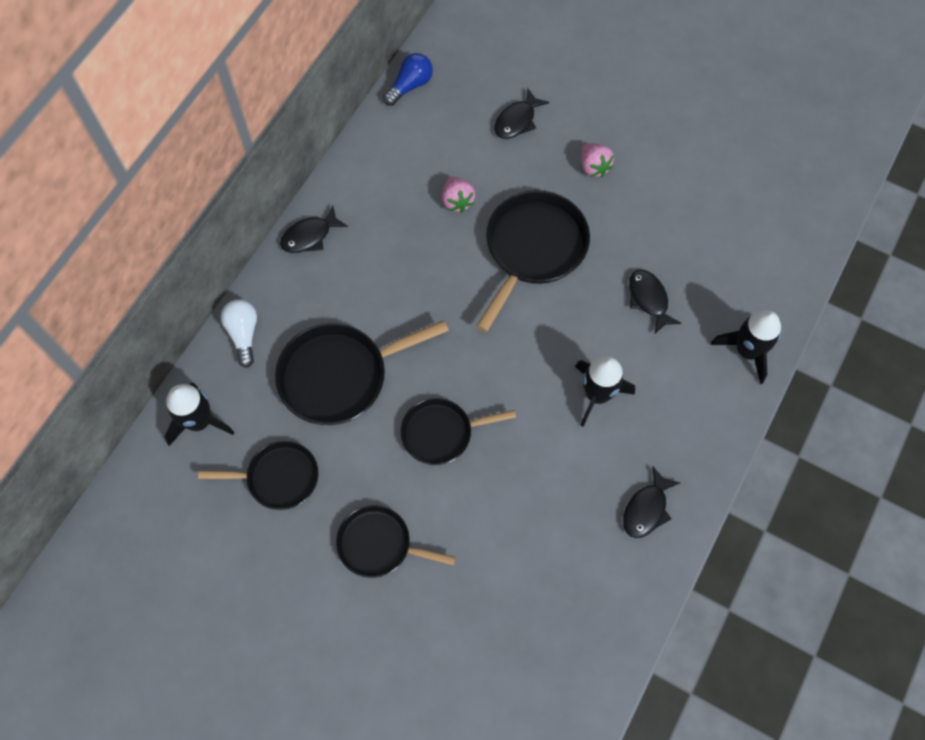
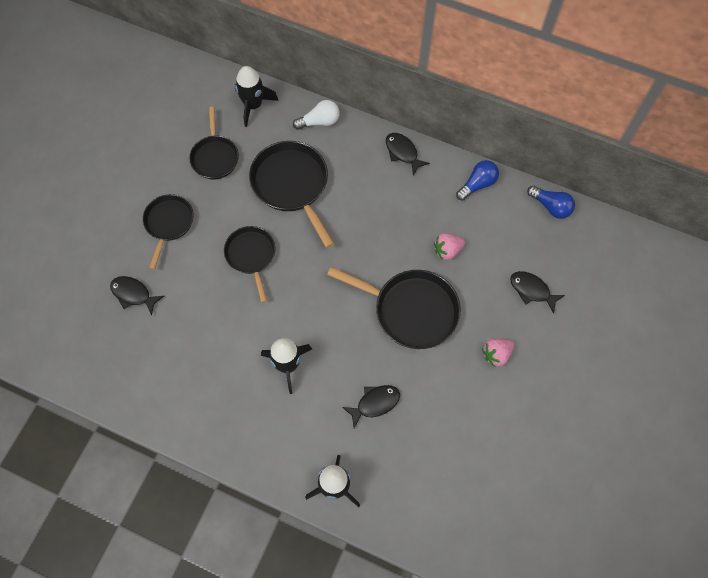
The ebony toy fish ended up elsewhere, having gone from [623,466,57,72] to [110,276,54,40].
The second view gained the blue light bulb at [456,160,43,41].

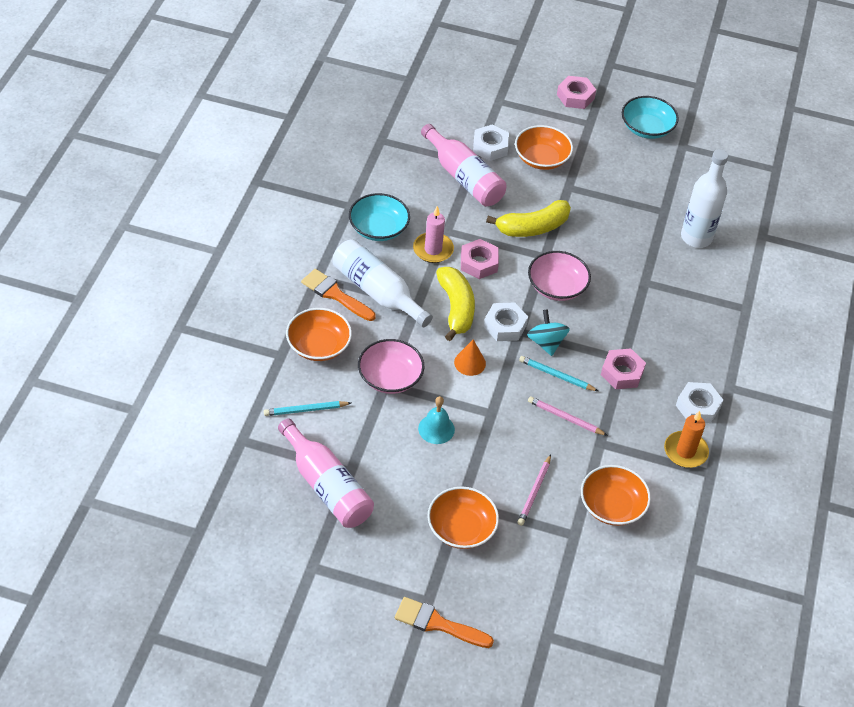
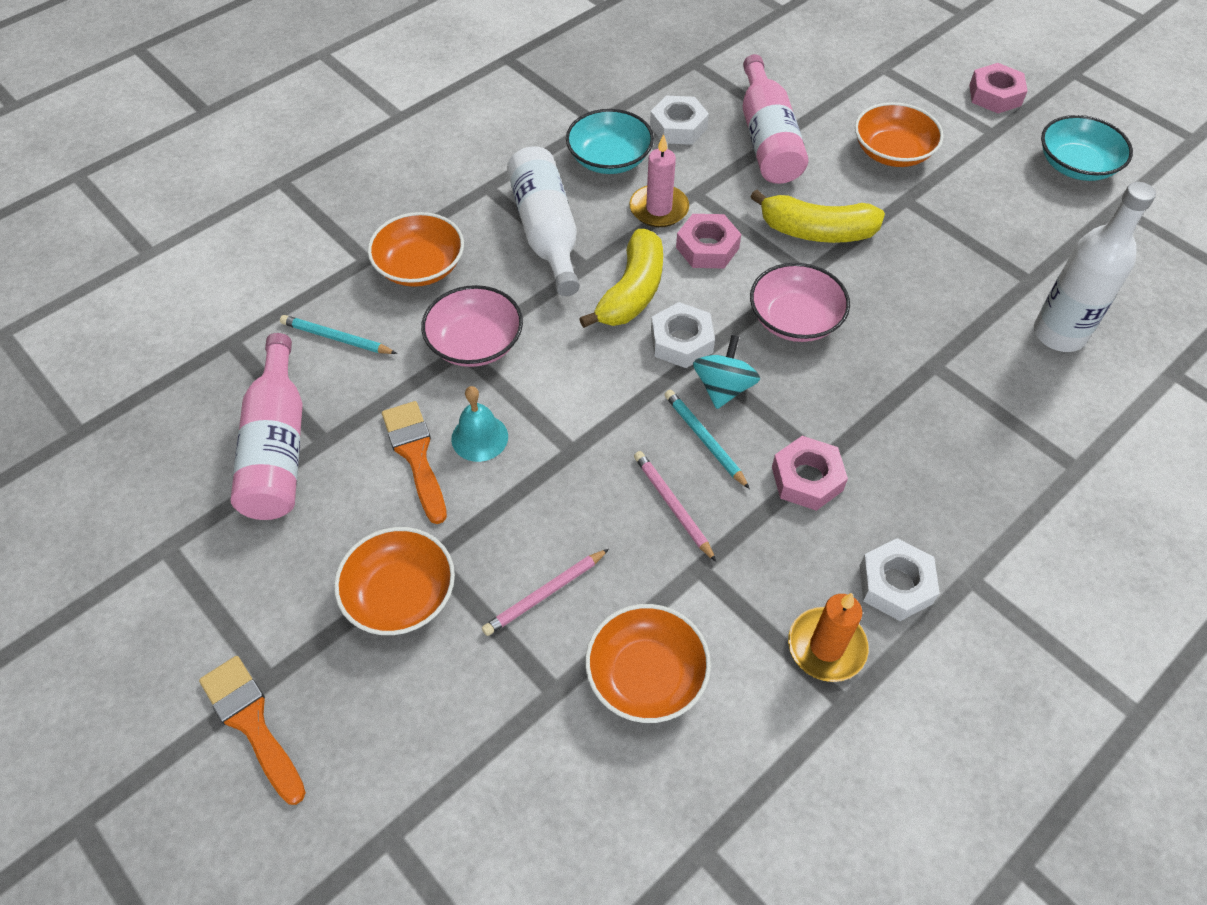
The orange paintbrush ended up elsewhere, having gone from [301,269,75,52] to [382,401,65,123].
The snow-white nut ended up elsewhere, having gone from [473,124,36,37] to [650,96,59,49].
The second view lost the orange solid cone at [454,340,32,36].

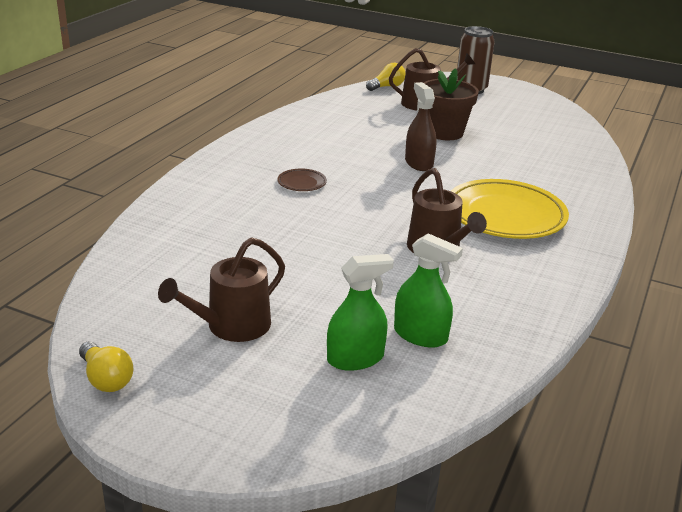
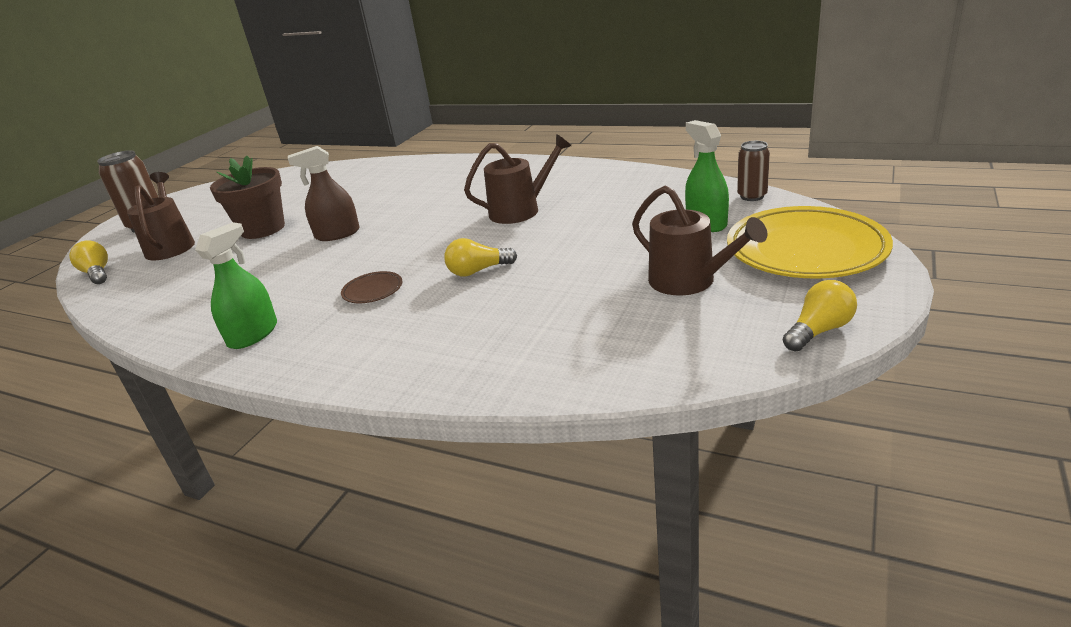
The emerald sprayer ended up elsewhere, having gone from [394,233,69,114] to [195,222,82,127].
The second view gained the golden light bulb at [444,238,73,39].
The golden flat dish ended up elsewhere, having gone from [451,179,118,60] to [727,206,166,73].
The second view gained the brown soda can at [737,141,33,60].

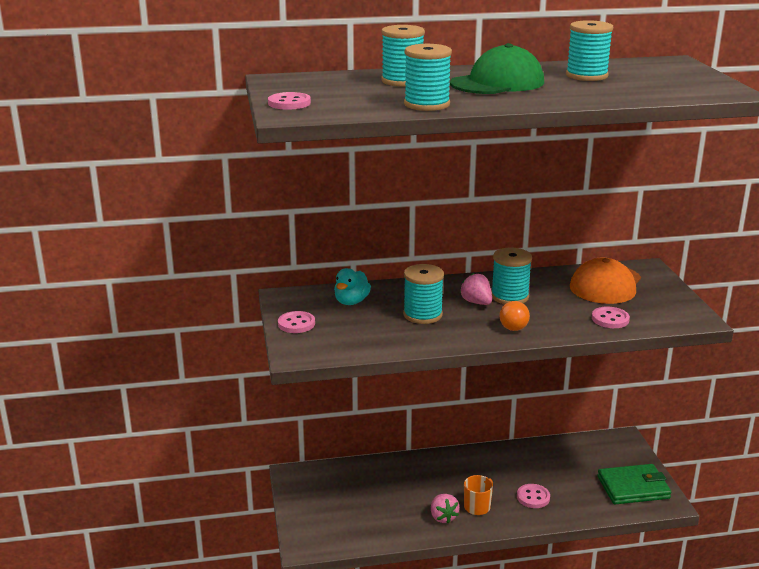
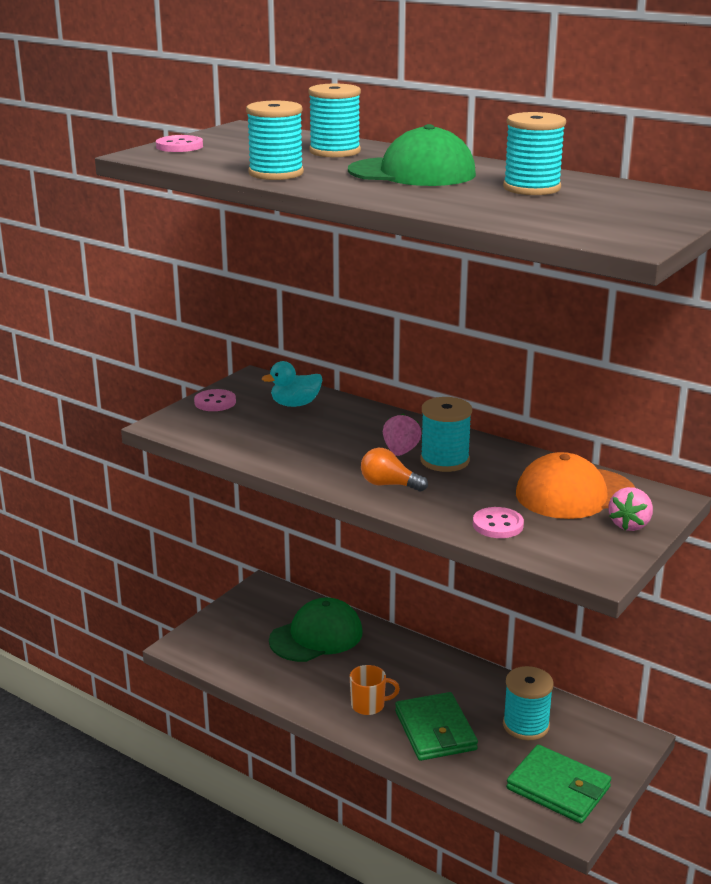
The second view gained the emerald baseball cap at [269,597,94,65].
The orange light bulb at [499,301,31,30] ended up facing another way, 60 degrees clockwise from before.
Where the rose-pink button stood at [517,484,33,24], the emerald card wallet came to stand at [395,692,83,69].
The turquoise spool ended up elsewhere, having gone from [403,264,41,60] to [503,666,51,74].
The rose-pink toy strawberry ended up elsewhere, having gone from [431,494,28,29] to [608,487,45,44].

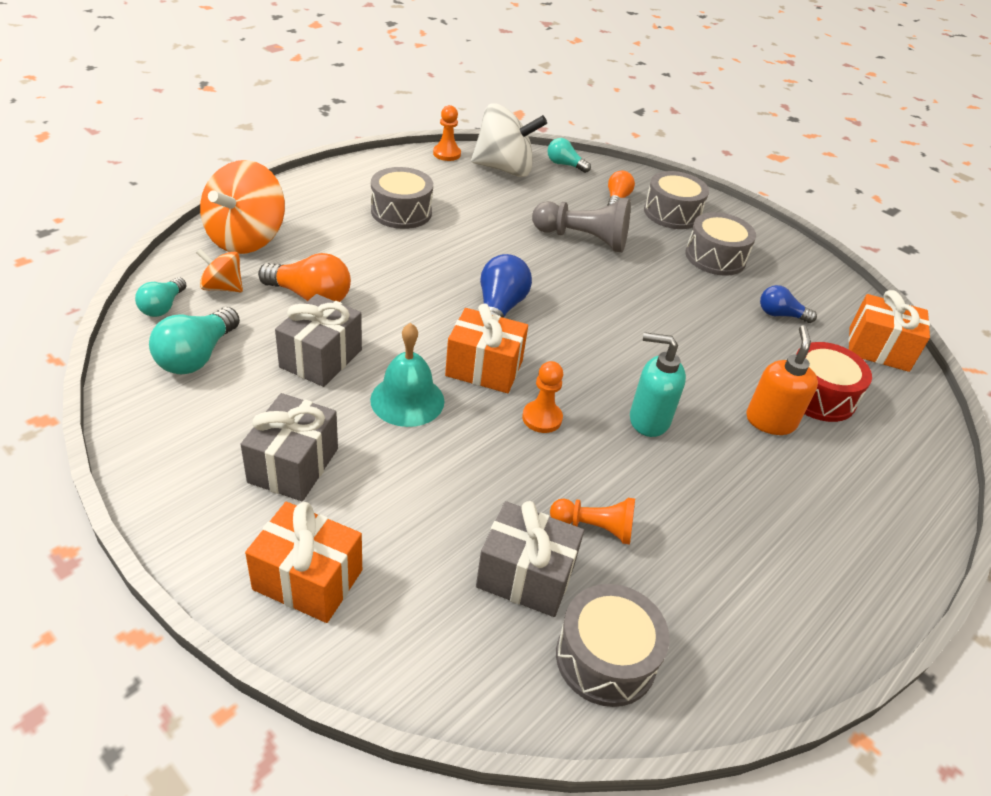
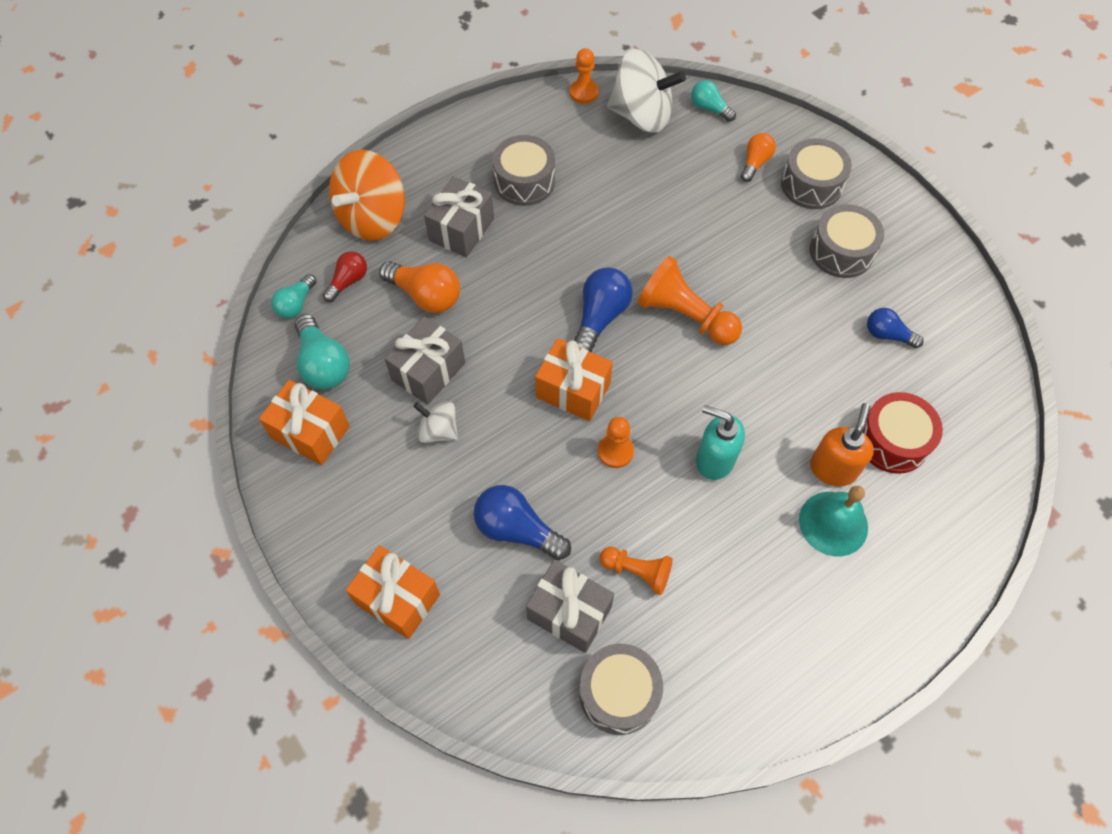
The orange gift ended up elsewhere, having gone from [848,290,82,82] to [259,380,91,85].
The turquoise light bulb at [149,307,91,67] ended up facing another way, 60 degrees counterclockwise from before.
Where the orange toy top stood at [196,249,47,43], the red light bulb came to stand at [323,251,44,51].
The second view gained the snow-white toy top at [414,401,44,42].
The gray gift ended up elsewhere, having gone from [241,393,97,108] to [424,176,70,82].
The second view gained the blue light bulb at [474,485,97,75].
The second view gained the orange game pawn at [637,256,105,89].
The turquoise hand bell ended up elsewhere, having gone from [370,323,75,104] to [799,486,69,70].
The second view lost the gray game pawn at [532,198,99,54].

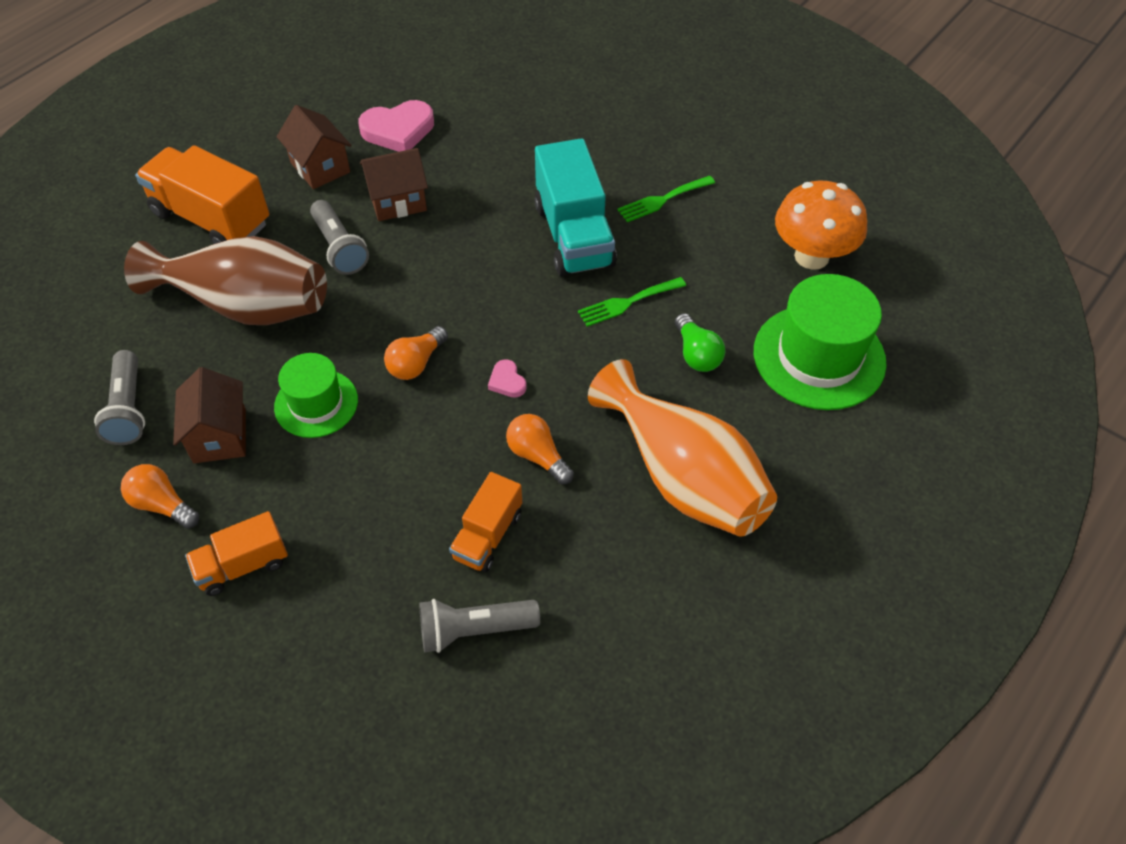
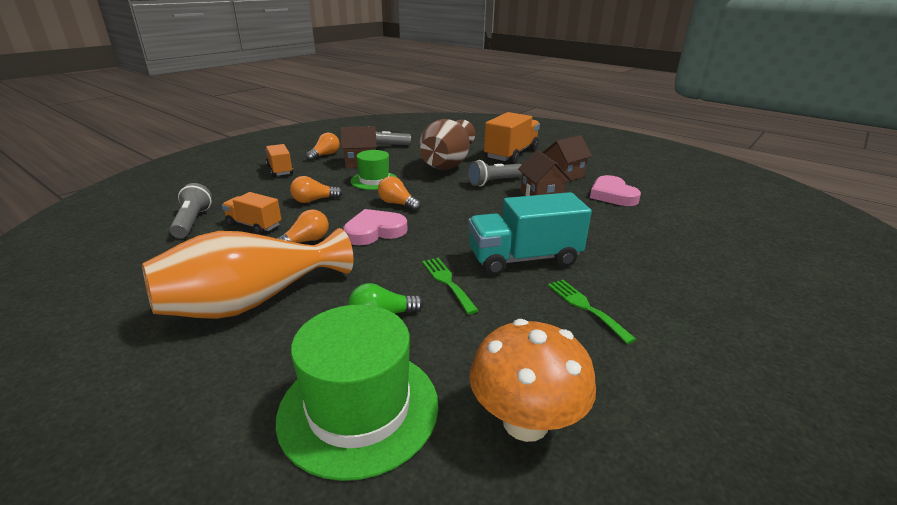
The second view gained the orange light bulb at [290,176,53,27].
The size of the rose-pink heart shape at [488,359,39,39] changed by a factor of 2.03.

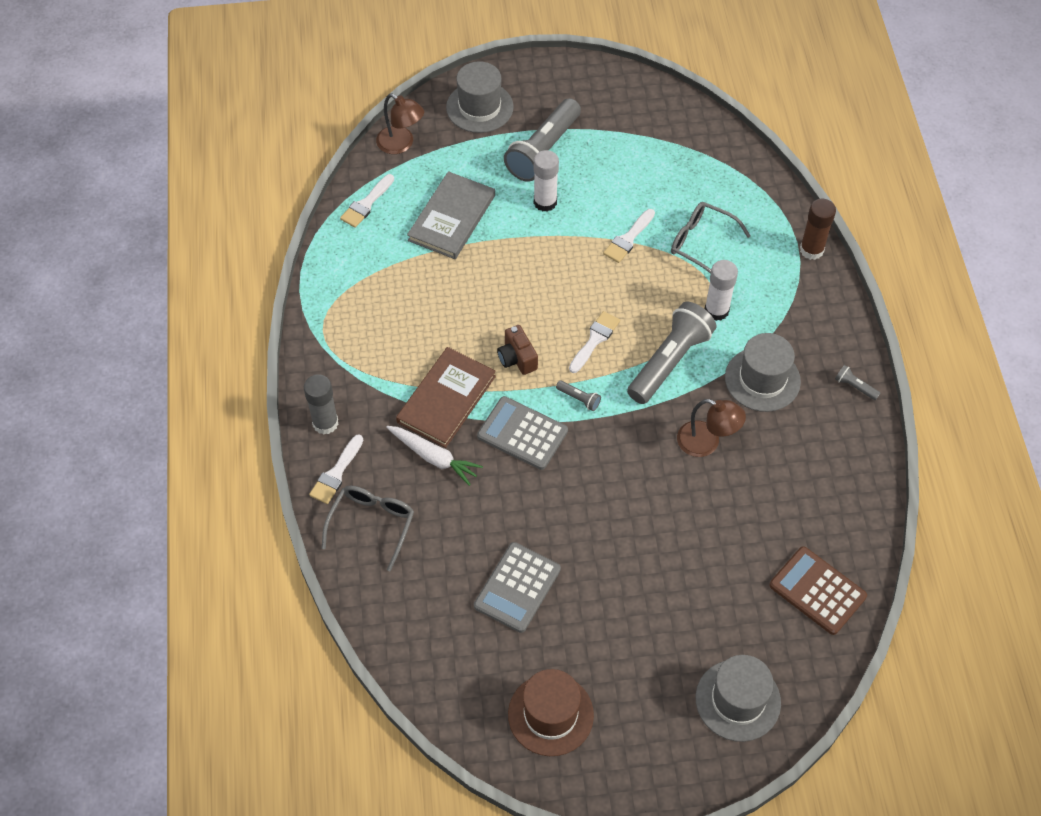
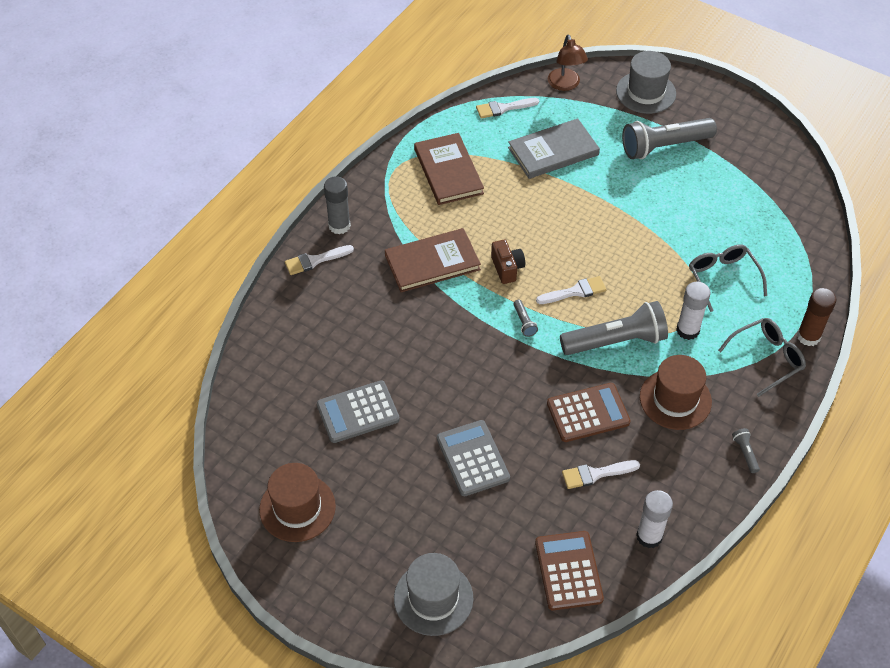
The second view gained the brown hardback at [414,133,70,72].
The gray pocket calculator ended up elsewhere, having gone from [477,396,91,74] to [437,420,73,76].
The brown compact camera at [497,325,41,50] ended up facing another way, 150 degrees clockwise from before.
Where the brown desk lamp stood at [677,399,69,58], the brown pocket calculator came to stand at [547,383,84,59].
The snow-white paintbrush ended up elsewhere, having gone from [603,209,52,54] to [562,460,78,29].
The snow-white glue ended up elsewhere, having gone from [534,150,25,62] to [636,490,37,58].
What was the gray tall hat at [725,333,76,79] turned into the brown tall hat at [640,355,72,75].
The gray glasses ended up elsewhere, having gone from [322,485,92,86] to [718,318,88,79].
The second view lost the snow-white toy carrot at [386,426,97,60].

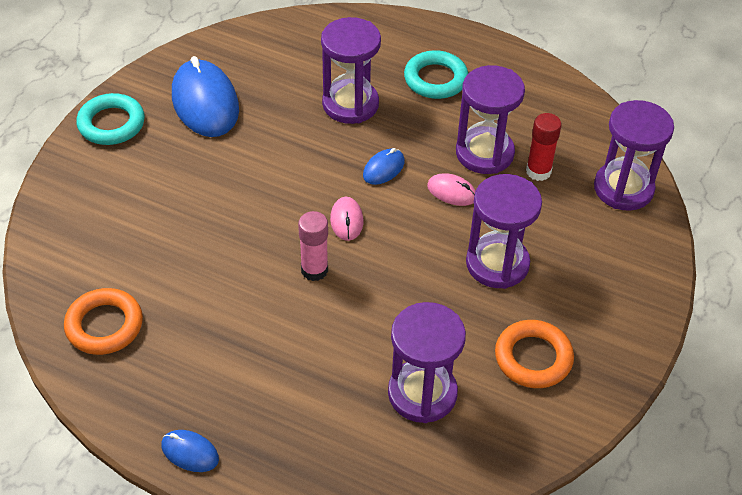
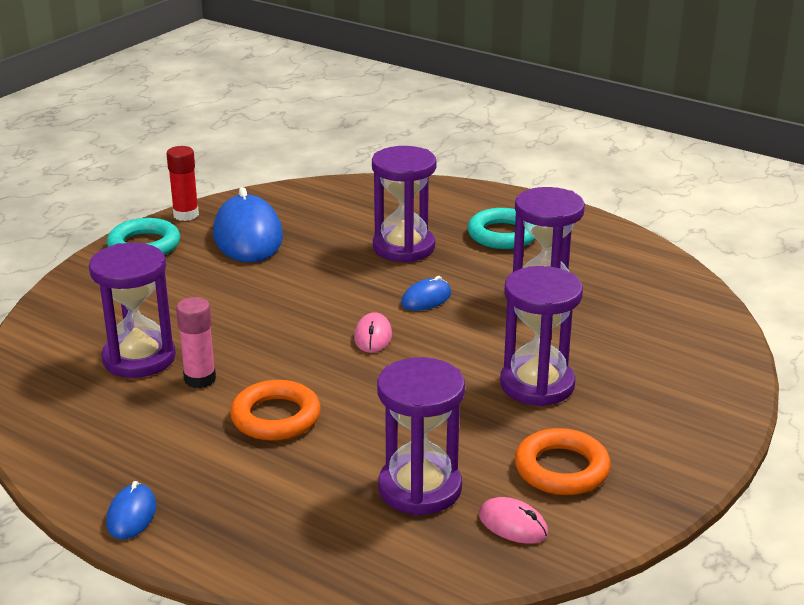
The purple sandglass ended up elsewhere, having gone from [594,100,80,111] to [89,243,87,135].
The blue computer mouse at [161,430,58,42] ended up facing another way, 60 degrees clockwise from before.
The red glue ended up elsewhere, having gone from [526,113,36,68] to [167,146,32,75].
The rose-pink glue ended up elsewhere, having gone from [298,211,30,70] to [176,297,40,91].
The orange hoop ended up elsewhere, having gone from [64,288,79,67] to [230,380,91,61].
The rose-pink computer mouse ended up elsewhere, having gone from [427,173,49,33] to [479,497,69,47].

